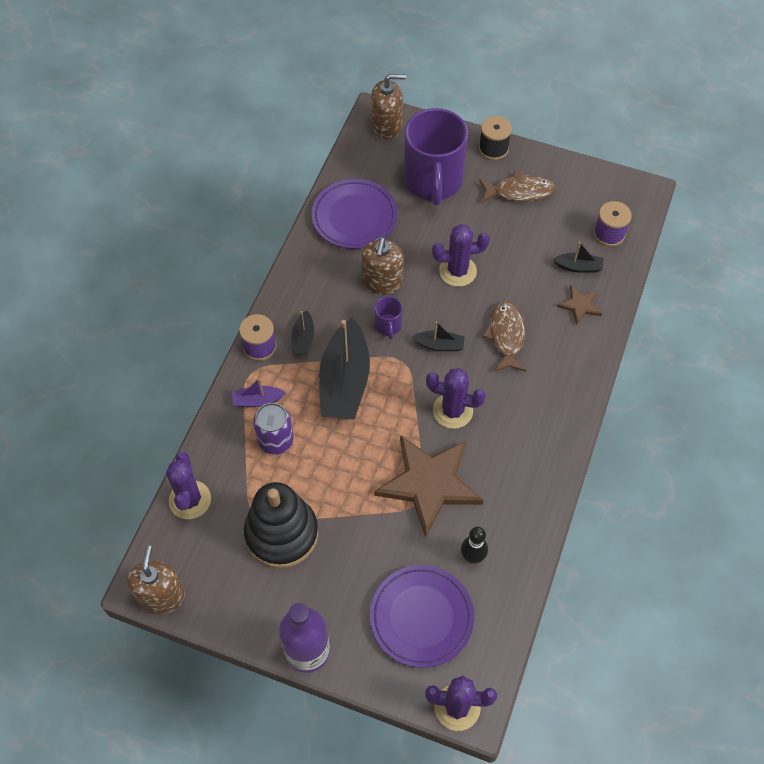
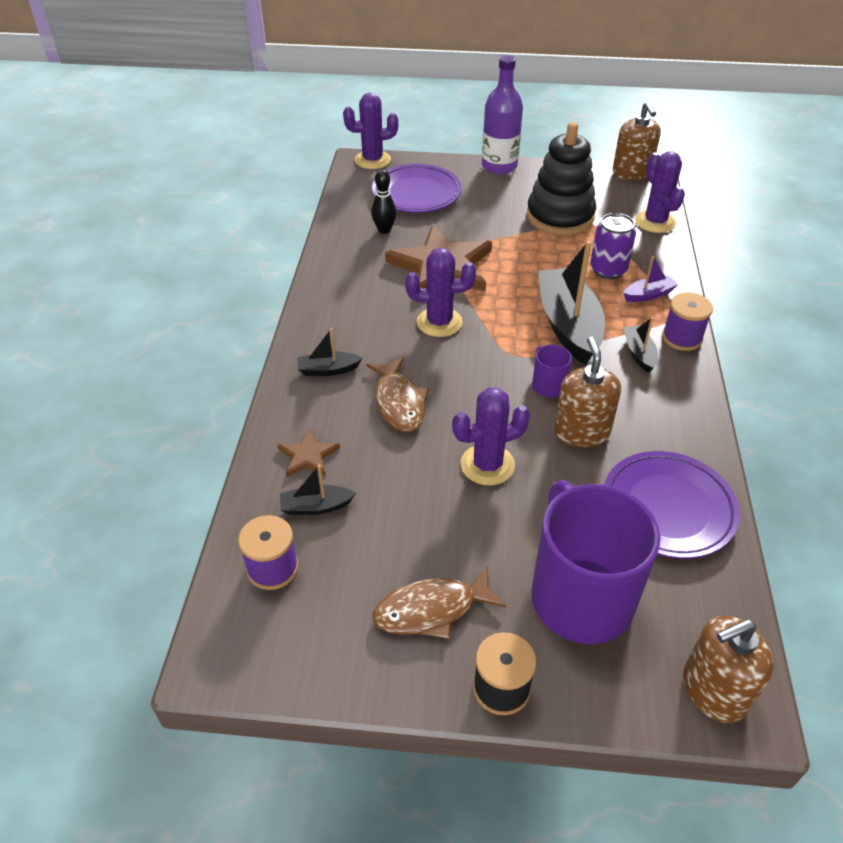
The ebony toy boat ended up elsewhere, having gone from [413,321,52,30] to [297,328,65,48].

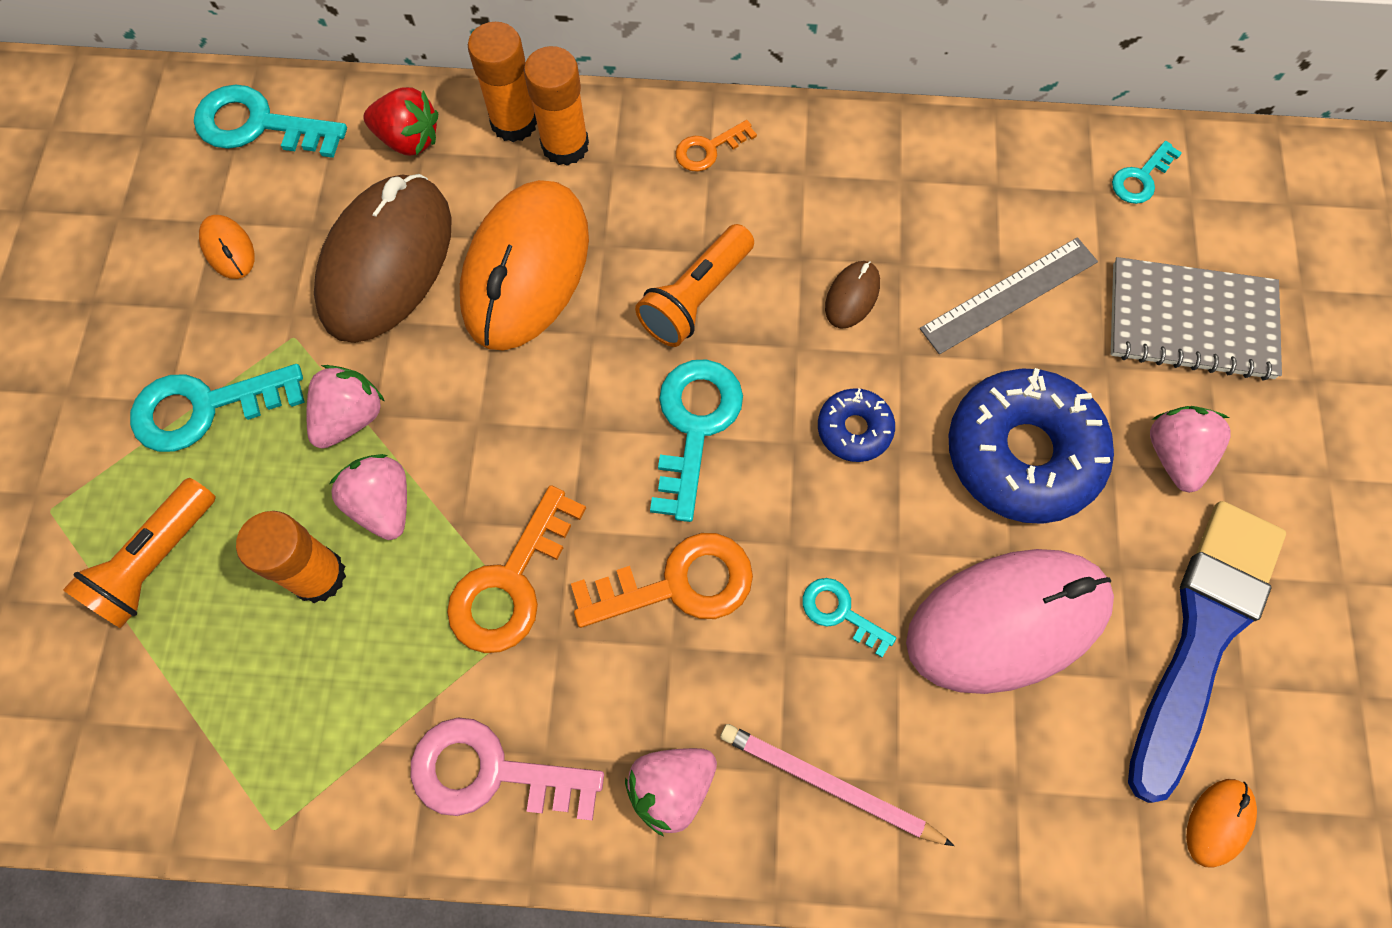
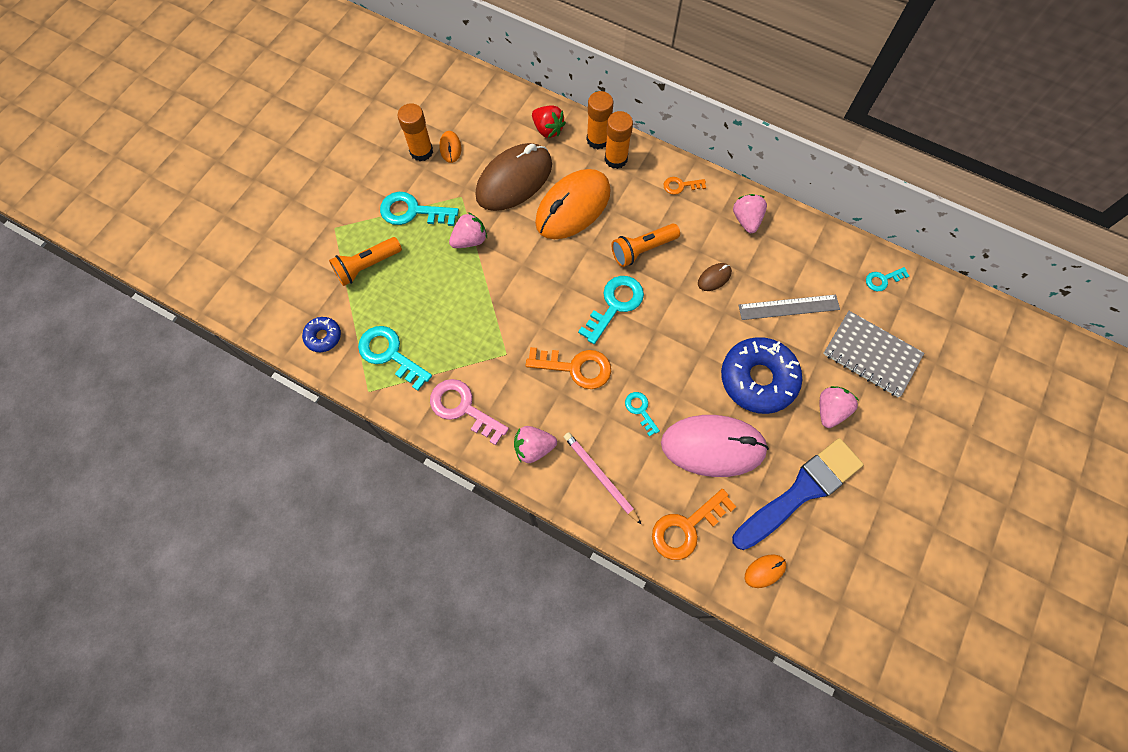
The blue doughnut ended up elsewhere, having gone from [818,388,77,74] to [302,317,39,35].
The turquoise key ended up elsewhere, having gone from [194,84,153,74] to [358,326,74,65].
The orange glue ended up elsewhere, having gone from [236,511,110,92] to [397,103,36,58].
The orange key ended up elsewhere, having gone from [447,485,139,168] to [652,489,84,71].
The rose-pink toy strawberry ended up elsewhere, having gone from [329,454,78,86] to [733,194,34,39].

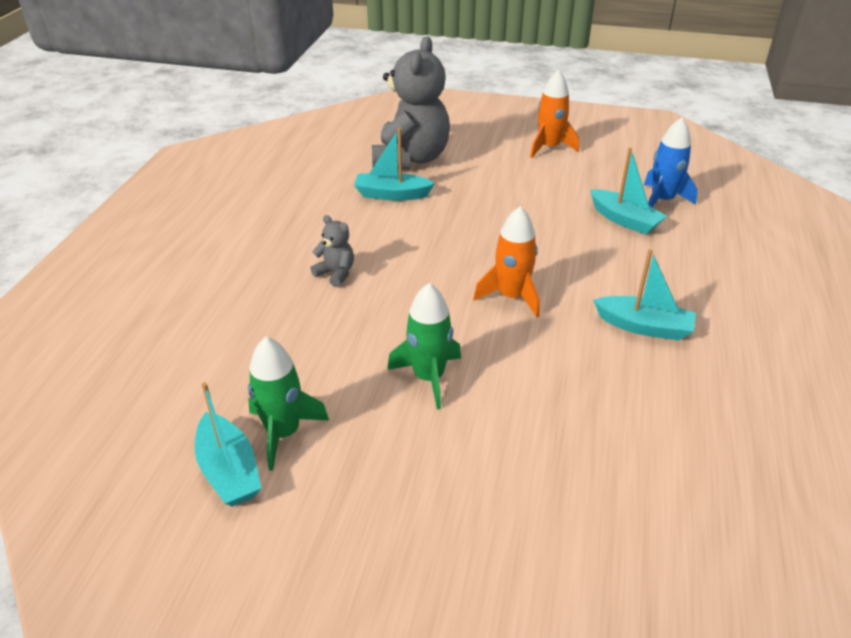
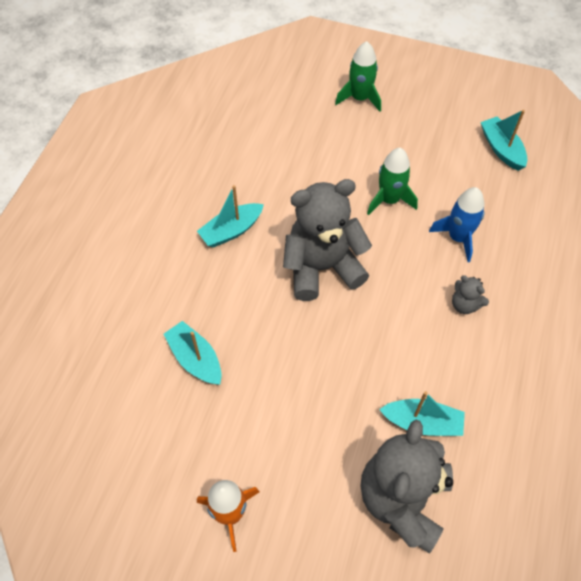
The turquoise toy boat at [593,249,103,92] ended up facing another way, 60 degrees counterclockwise from before.
Where the orange rocket stood at [473,206,67,111], the gray teddy bear came to stand at [283,179,89,122].
The emerald rocket ended up elsewhere, having gone from [248,337,81,134] to [335,41,46,71].
The blue rocket ended up elsewhere, having gone from [644,118,54,89] to [429,187,56,75].

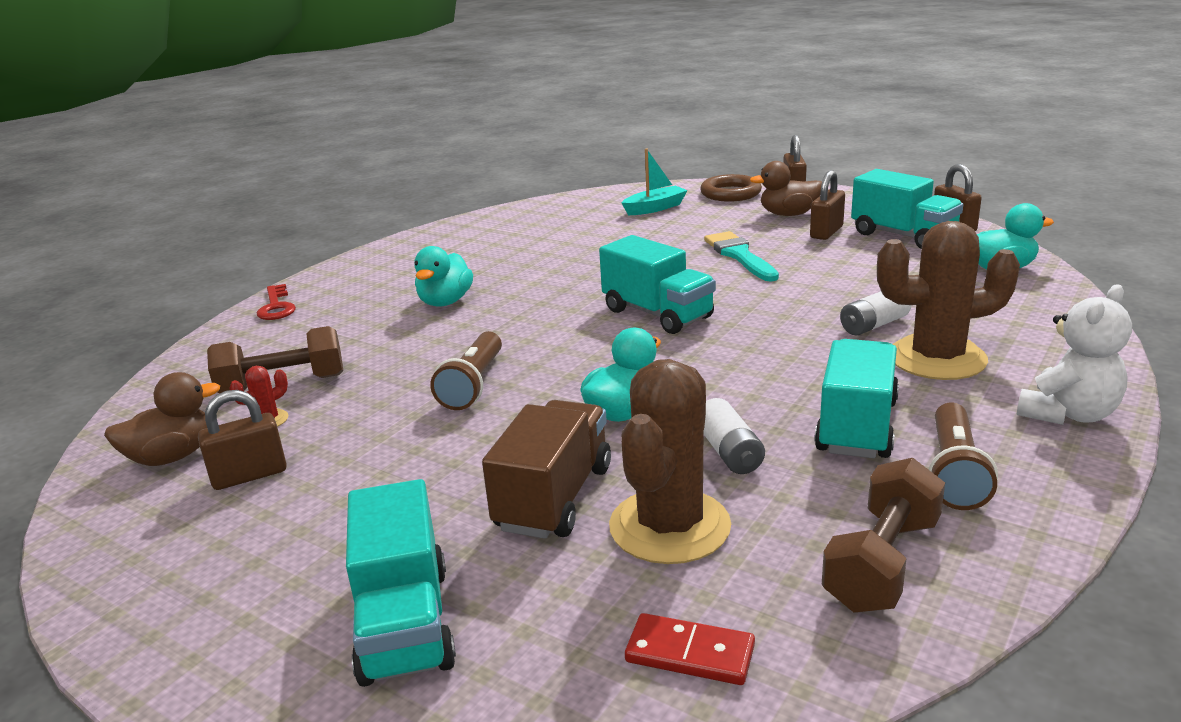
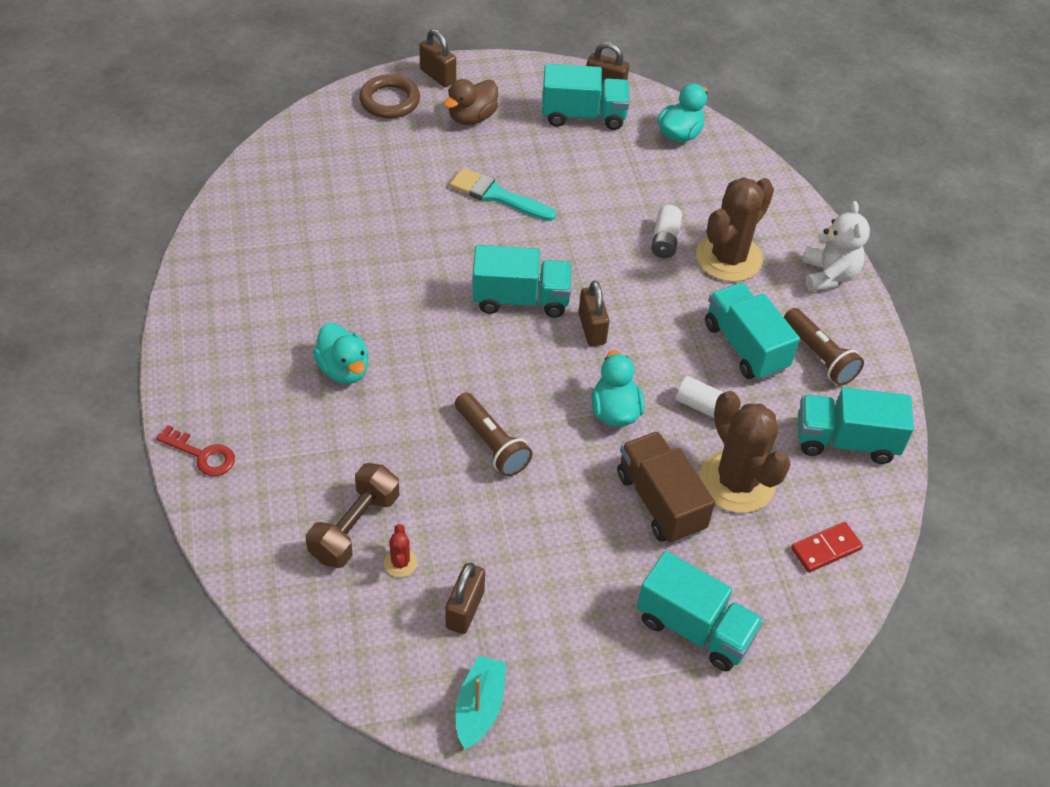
The turquoise toy boat ended up elsewhere, having gone from [622,149,66,66] to [455,655,51,94].
The brown small lock ended up elsewhere, having gone from [810,170,35,70] to [578,280,32,66].
Where the brown hand weight stood at [822,458,123,155], the turquoise toy truck came to stand at [798,387,116,77].
The second view lost the brown toy duck at [104,372,116,94].

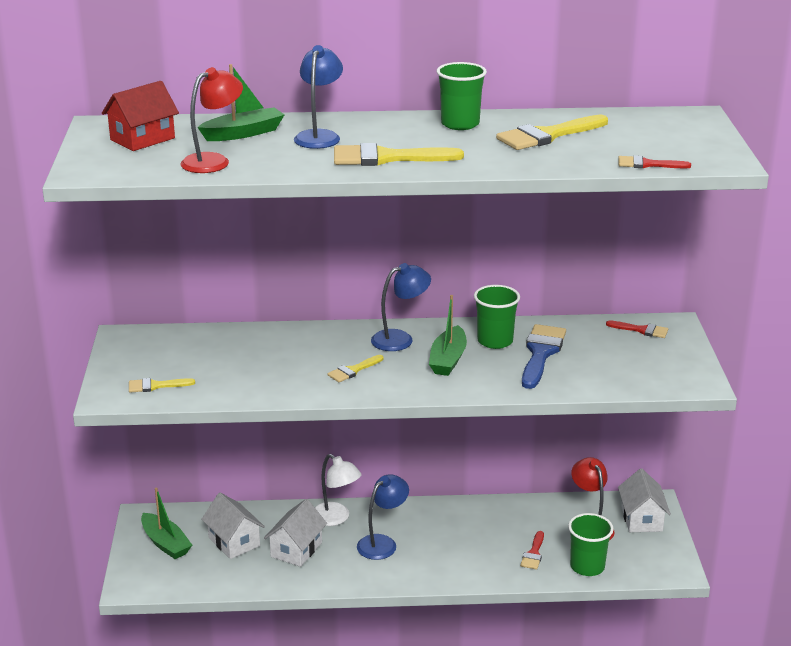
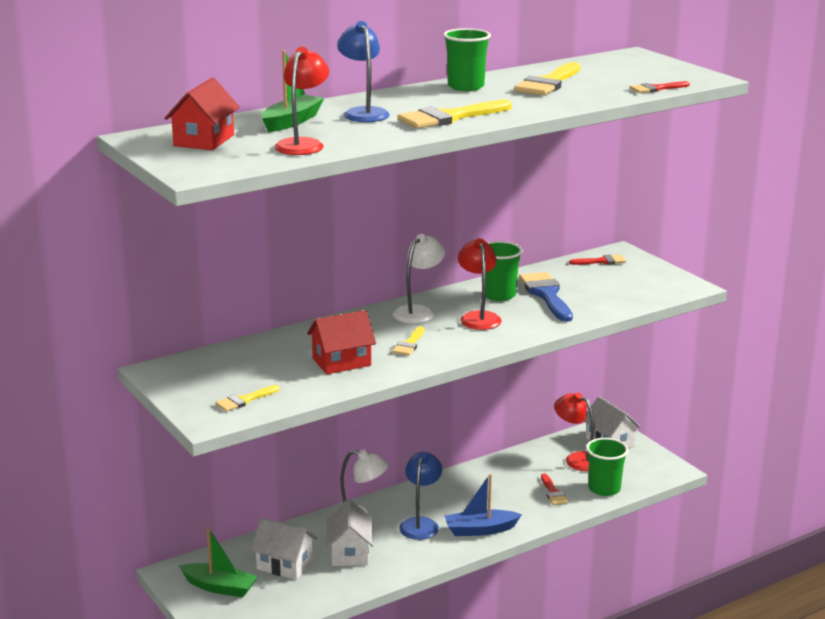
The second view gained the red cottage at [307,310,69,64].
What was the blue desk lamp at [371,263,60,88] turned into the snow-white desk lamp at [393,234,52,90].
The second view gained the blue toy boat at [444,474,78,62].
Where the emerald toy boat stood at [429,295,38,81], the red desk lamp came to stand at [458,238,44,92].

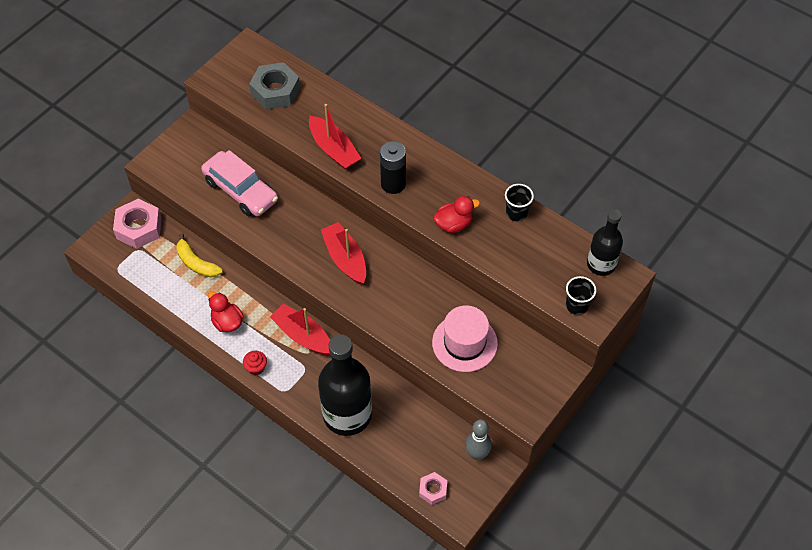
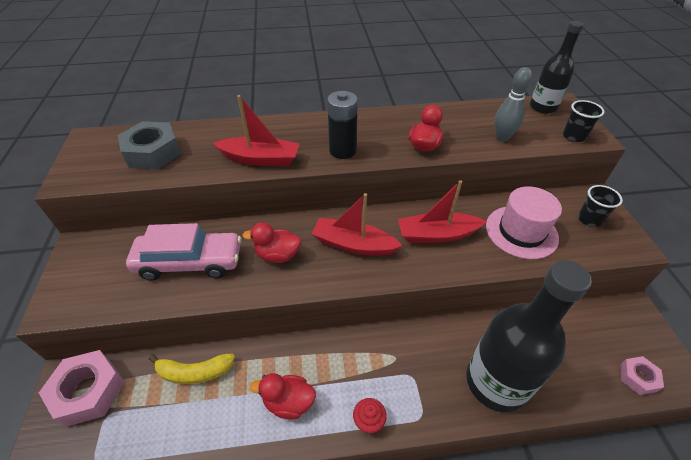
The second view gained the red toy duck at [242,222,59,41].
The red toy boat ended up elsewhere, having gone from [270,304,60,51] to [398,180,88,63].
The gray bowling pin ended up elsewhere, having gone from [465,419,27,41] to [495,67,37,75].
The ebony beaker ended up elsewhere, having gone from [505,184,29,37] to [578,185,45,42].

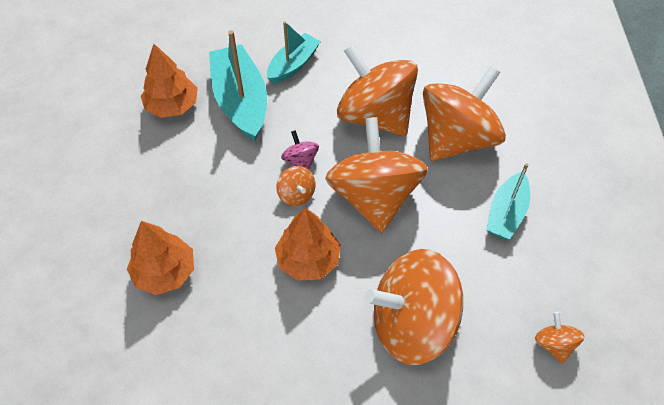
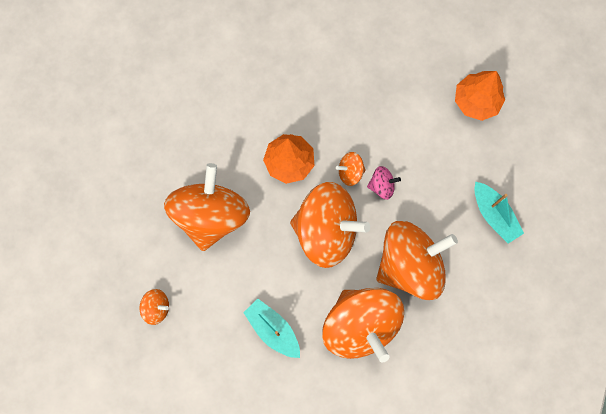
The second view lost the orange toy tree at [127,221,67,74].
The second view lost the turquoise toy boat at [209,30,58,112].

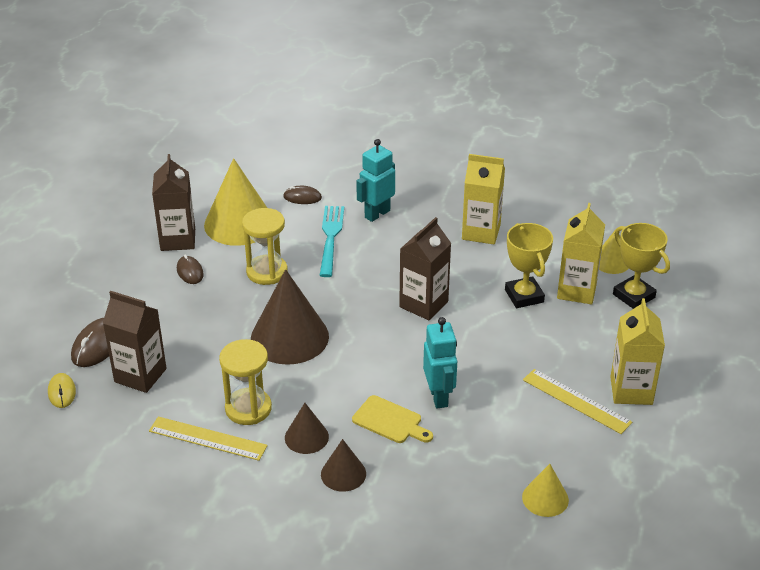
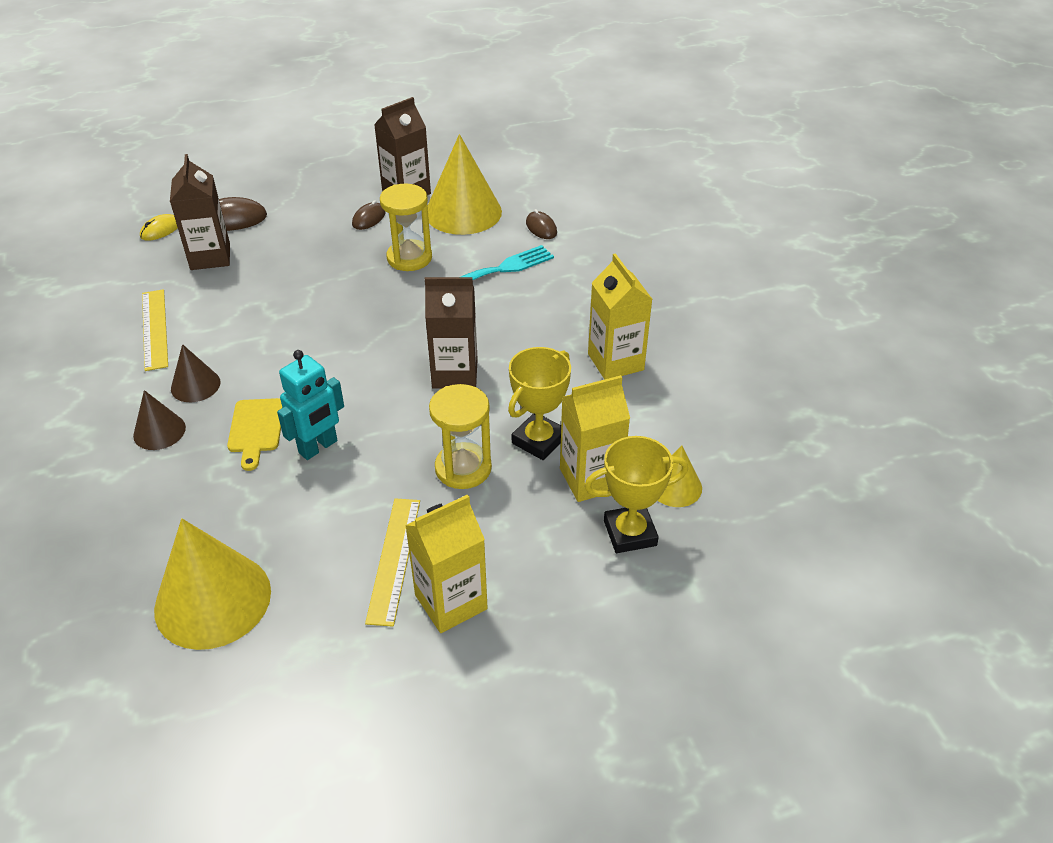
The size of the golden solid cone at [522,464,47,53] changed by a factor of 1.93.
The golden sandglass ended up elsewhere, having gone from [219,339,53,86] to [429,384,63,105].
The golden award cup at [613,223,57,86] ended up facing another way, 60 degrees clockwise from before.
The second view lost the brown solid cone at [251,269,78,96].
The second view lost the turquoise toy robot at [356,139,39,83].

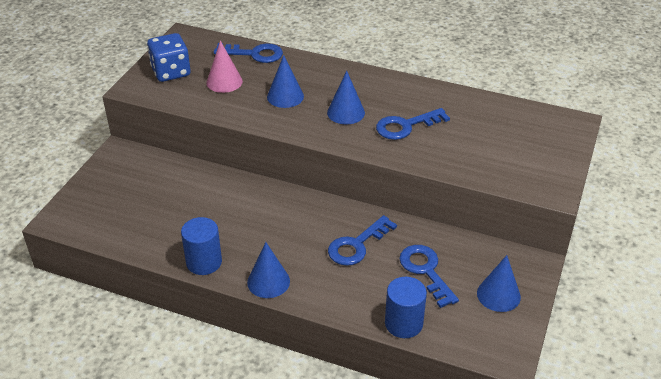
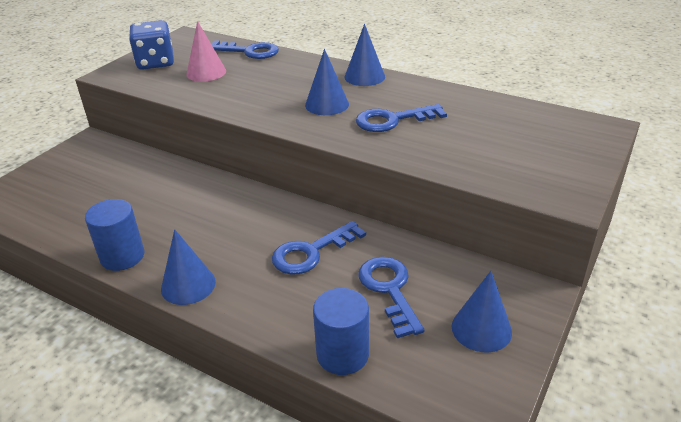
The blue solid cone ended up elsewhere, having gone from [267,55,37,53] to [345,24,40,62].

